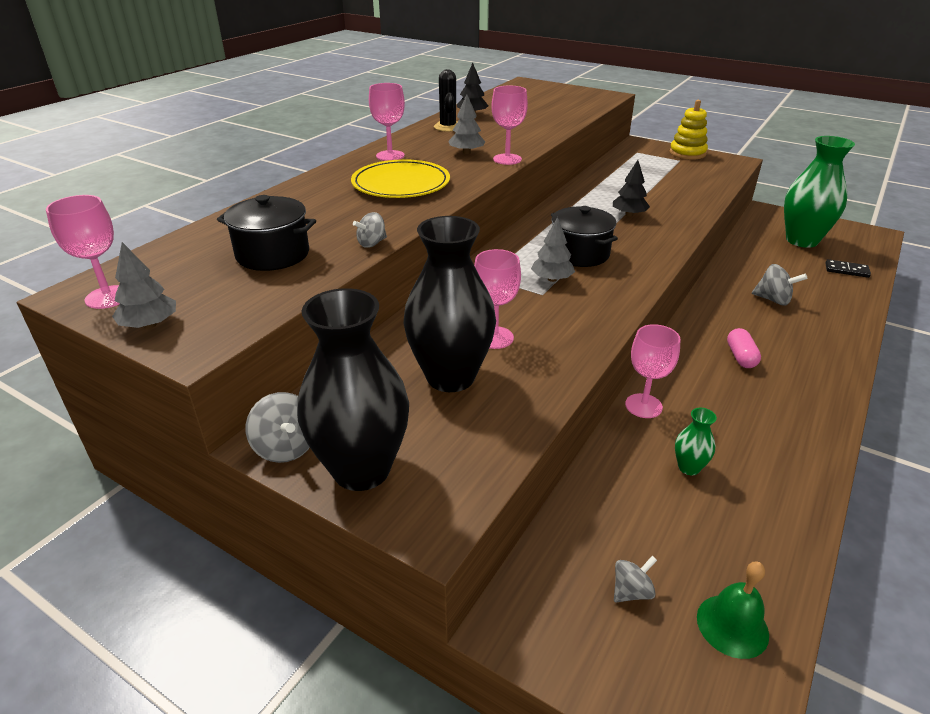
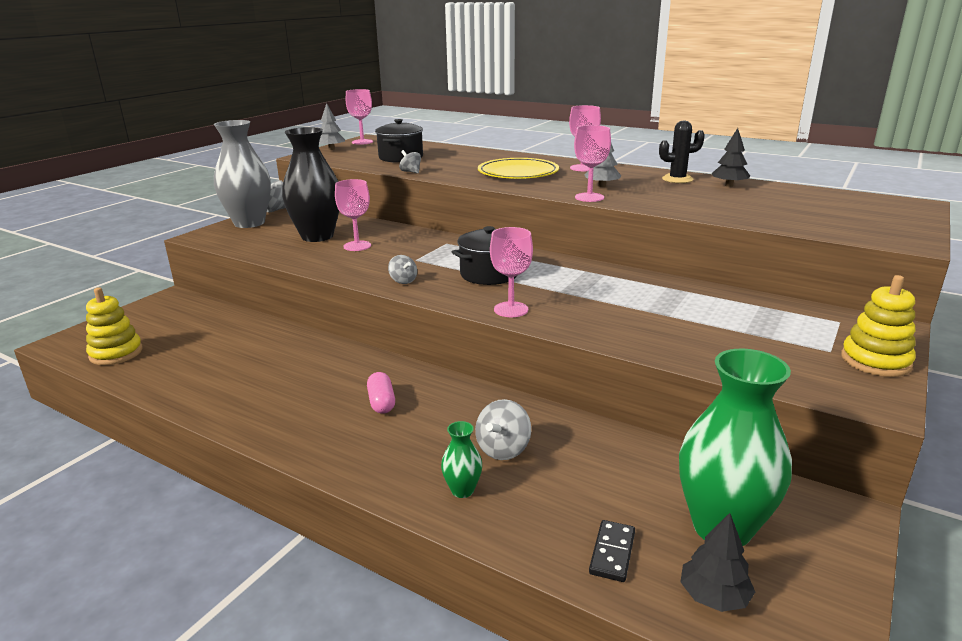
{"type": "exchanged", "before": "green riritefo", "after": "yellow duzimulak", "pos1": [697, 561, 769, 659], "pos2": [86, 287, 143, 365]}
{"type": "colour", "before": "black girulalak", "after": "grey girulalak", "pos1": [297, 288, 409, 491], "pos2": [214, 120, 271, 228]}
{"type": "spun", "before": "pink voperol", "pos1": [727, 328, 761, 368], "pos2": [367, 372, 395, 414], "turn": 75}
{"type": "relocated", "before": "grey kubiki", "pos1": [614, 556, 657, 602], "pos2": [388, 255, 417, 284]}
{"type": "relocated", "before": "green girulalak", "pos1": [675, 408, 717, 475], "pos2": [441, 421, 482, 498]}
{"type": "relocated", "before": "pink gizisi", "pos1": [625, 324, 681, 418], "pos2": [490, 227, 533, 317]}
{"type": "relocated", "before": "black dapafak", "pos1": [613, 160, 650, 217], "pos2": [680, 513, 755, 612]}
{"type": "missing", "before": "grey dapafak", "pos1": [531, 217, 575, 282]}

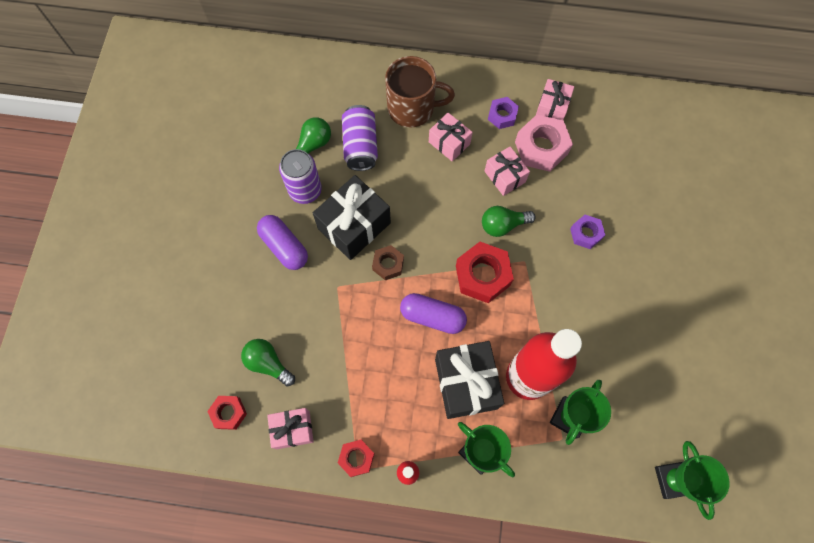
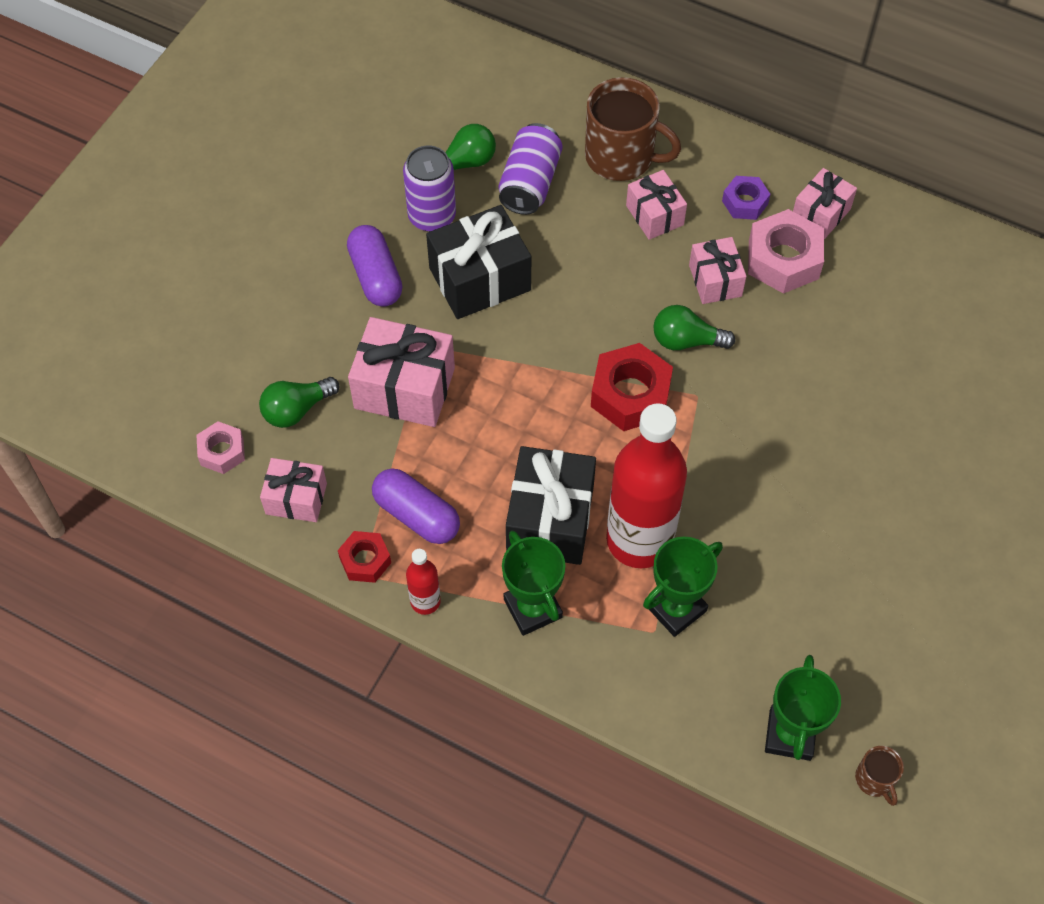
{"type": "colour", "before": "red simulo", "after": "pink simulo", "pos1": [207, 396, 247, 430], "pos2": [196, 421, 245, 474]}
{"type": "spun", "before": "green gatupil", "pos1": [241, 339, 295, 386], "pos2": [259, 377, 339, 428], "turn": -90}
{"type": "appeared", "after": "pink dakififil", "pos2": [348, 317, 455, 427]}
{"type": "relocated", "before": "purple voperol", "pos1": [400, 293, 467, 334], "pos2": [372, 468, 460, 544]}
{"type": "appeared", "after": "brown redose", "pos2": [855, 746, 904, 806]}
{"type": "missing", "before": "brown simulo", "pos1": [372, 245, 404, 280]}
{"type": "missing", "before": "purple simulo", "pos1": [570, 215, 605, 249]}

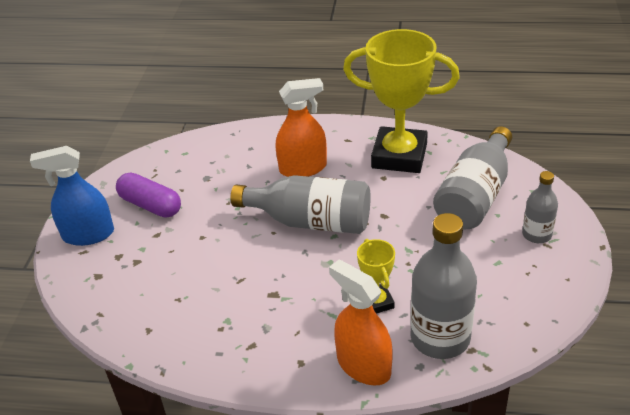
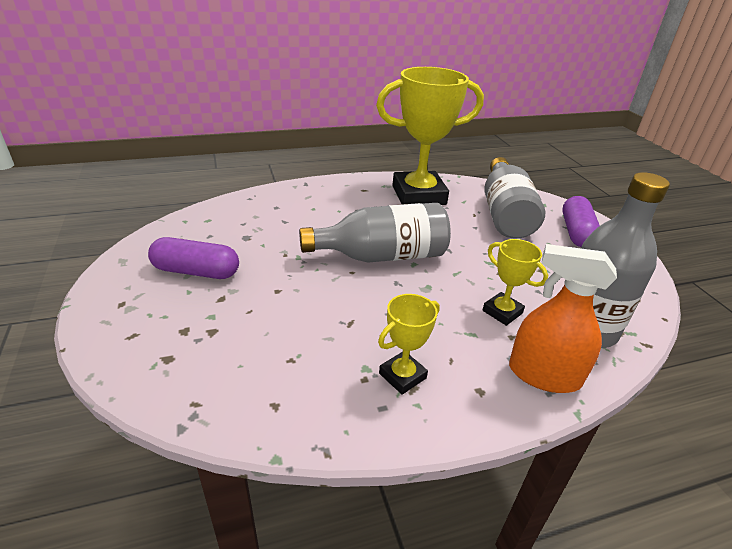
{"type": "appeared", "after": "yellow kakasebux", "pos2": [378, 294, 440, 395]}
{"type": "exchanged", "before": "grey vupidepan", "after": "purple voperol", "pos1": [522, 171, 558, 243], "pos2": [562, 196, 600, 247]}
{"type": "missing", "before": "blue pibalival", "pos1": [30, 146, 114, 246]}
{"type": "missing", "before": "orange pibalival", "pos1": [276, 78, 327, 177]}

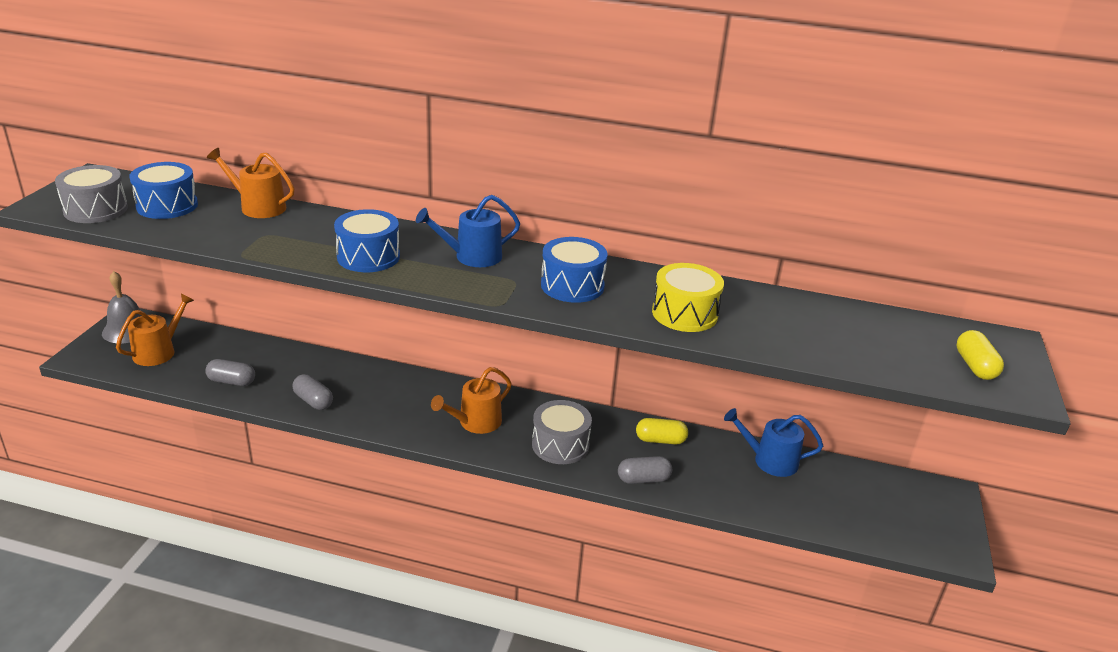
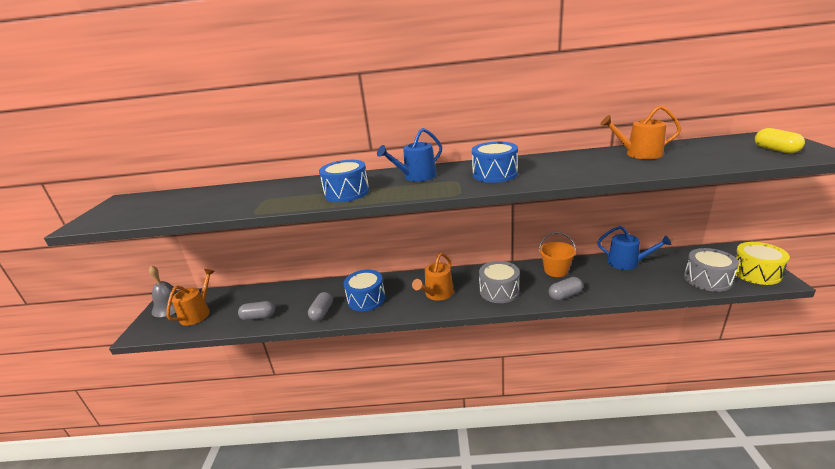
{"type": "spun", "before": "grey voperol", "pos1": [292, 374, 333, 410], "pos2": [308, 292, 333, 321], "turn": 75}
{"type": "relocated", "before": "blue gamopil", "pos1": [129, 162, 198, 219], "pos2": [343, 270, 385, 311]}
{"type": "exchanged", "before": "yellow voperol", "after": "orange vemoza", "pos1": [636, 418, 688, 445], "pos2": [539, 232, 576, 277]}
{"type": "spun", "before": "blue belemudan", "pos1": [724, 408, 823, 477], "pos2": [597, 226, 672, 270], "turn": -150}
{"type": "relocated", "before": "orange belemudan", "pos1": [207, 148, 294, 218], "pos2": [601, 105, 681, 159]}
{"type": "relocated", "before": "grey gamopil", "pos1": [55, 165, 128, 223], "pos2": [684, 248, 739, 292]}
{"type": "relocated", "before": "yellow gamopil", "pos1": [652, 263, 724, 332], "pos2": [735, 242, 790, 285]}

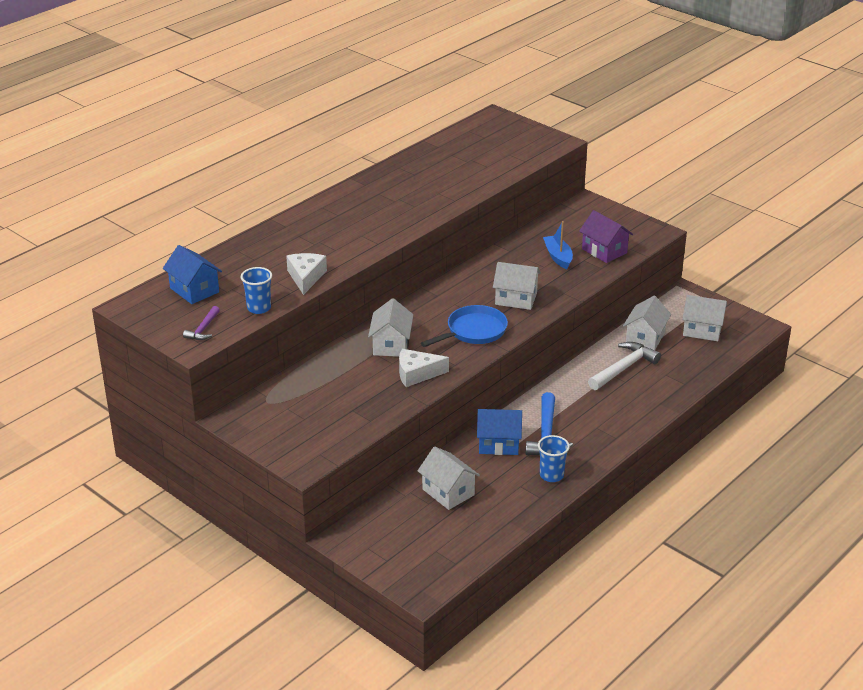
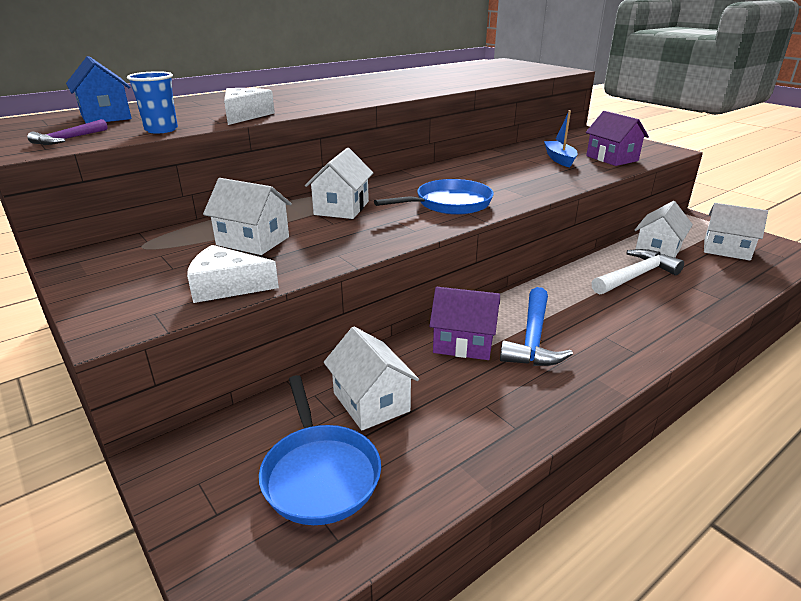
{"type": "relocated", "before": "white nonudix", "pos1": [399, 349, 449, 387], "pos2": [187, 245, 279, 303]}
{"type": "relocated", "before": "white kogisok", "pos1": [493, 262, 541, 310], "pos2": [203, 178, 292, 255]}
{"type": "appeared", "after": "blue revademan", "pos2": [259, 375, 381, 525]}
{"type": "colour", "before": "blue kogisok", "after": "purple kogisok", "pos1": [477, 409, 522, 455], "pos2": [429, 287, 500, 360]}
{"type": "missing", "before": "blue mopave", "pos1": [538, 435, 570, 482]}

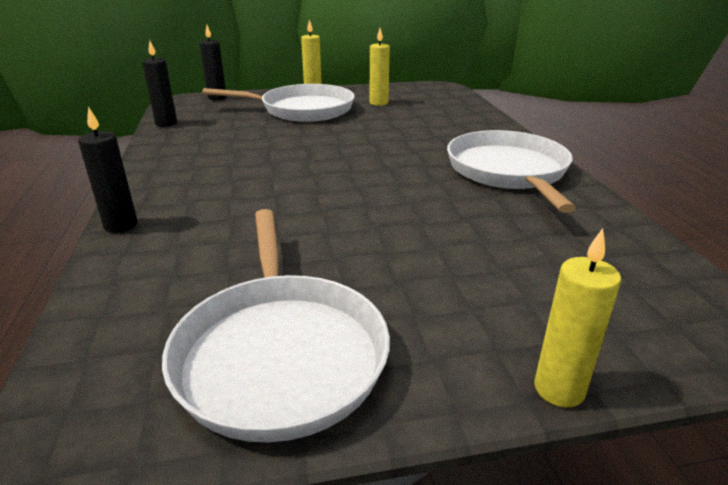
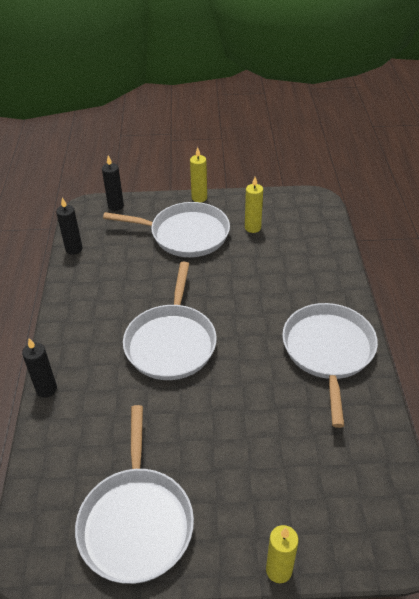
{"type": "appeared", "after": "white revademan", "pos2": [123, 262, 217, 380]}

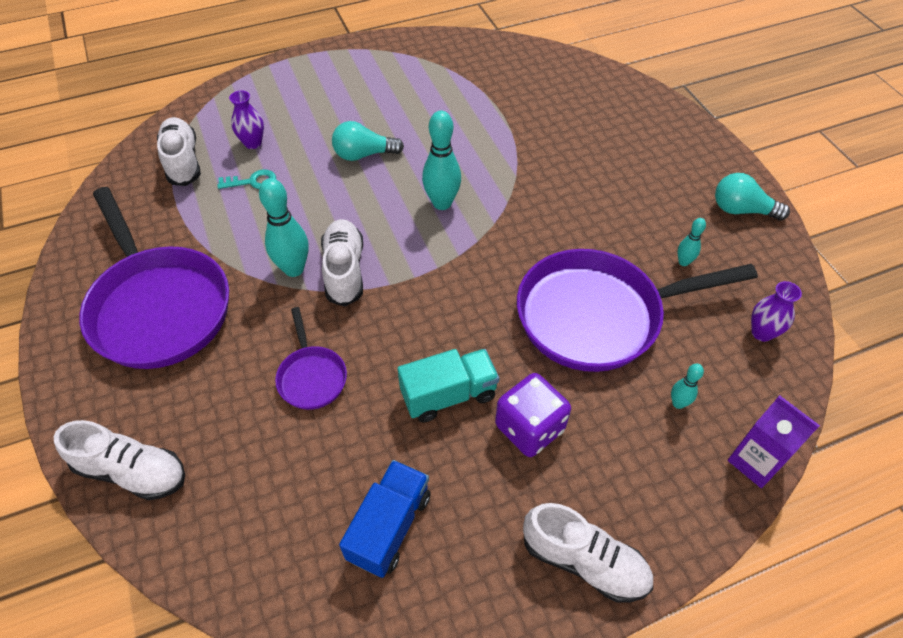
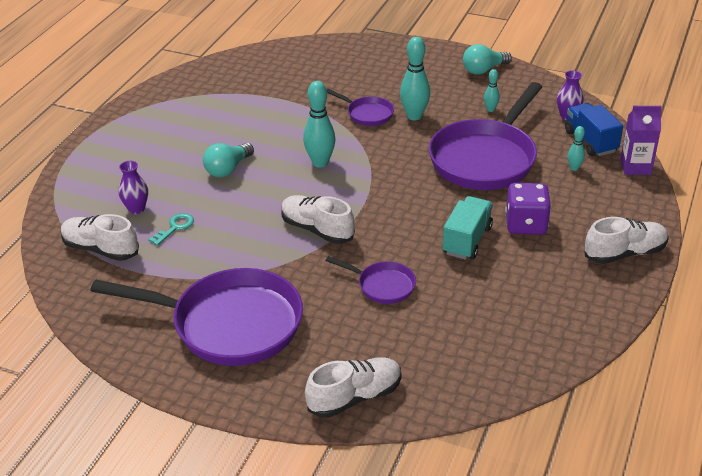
{"type": "appeared", "after": "purple revademan", "pos2": [327, 88, 394, 126]}
{"type": "relocated", "before": "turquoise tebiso", "pos1": [259, 178, 309, 277], "pos2": [400, 37, 430, 120]}
{"type": "relocated", "before": "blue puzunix", "pos1": [339, 460, 431, 578], "pos2": [565, 103, 623, 156]}

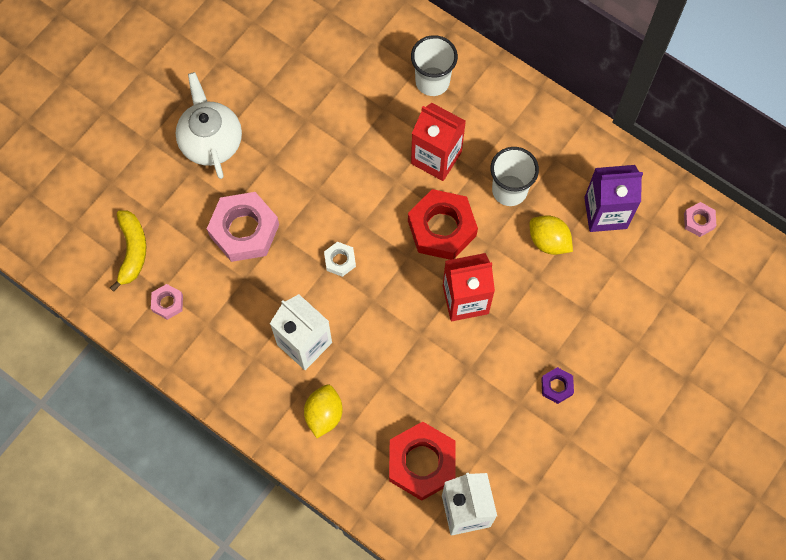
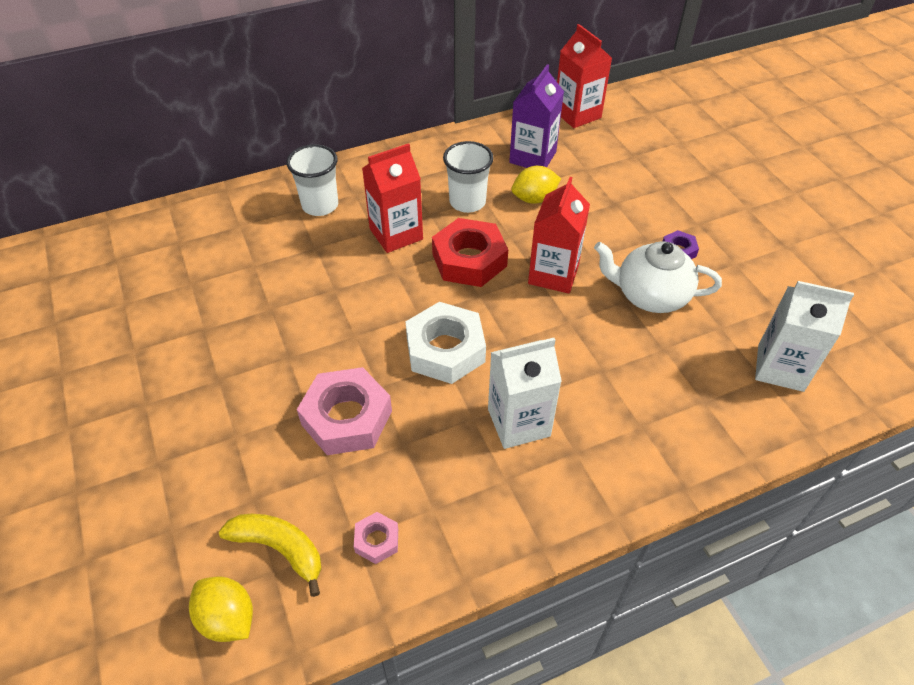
{"type": "relocated", "before": "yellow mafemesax", "pos1": [304, 385, 343, 438], "pos2": [189, 577, 253, 642]}
{"type": "size", "before": "white simulo", "pos1": [324, 242, 356, 277], "pos2": [406, 302, 486, 384], "scale": 2.09}
{"type": "exchanged", "before": "pink simulo", "after": "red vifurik", "pos1": [684, 202, 717, 237], "pos2": [557, 24, 612, 128]}
{"type": "relocated", "before": "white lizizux", "pos1": [176, 72, 242, 179], "pos2": [594, 241, 722, 313]}
{"type": "missing", "before": "red simulo", "pos1": [389, 422, 456, 501]}

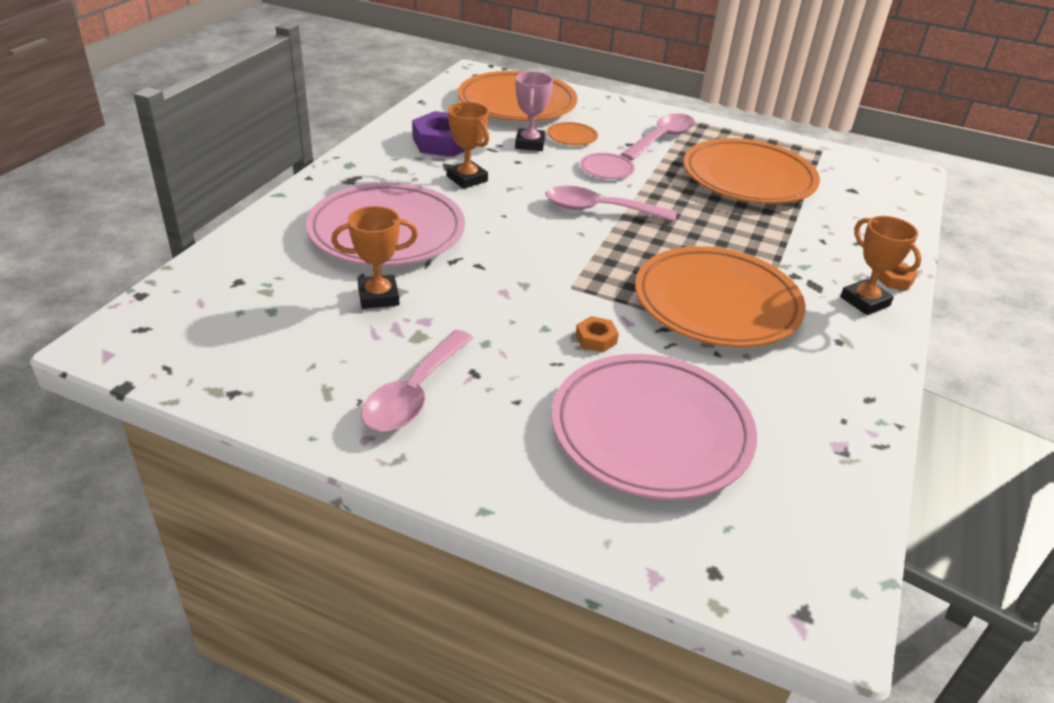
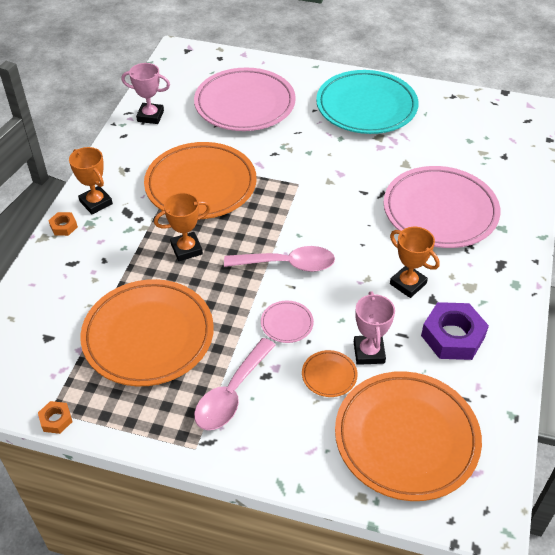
{"type": "relocated", "before": "orange simulo", "pos1": [576, 316, 619, 352], "pos2": [38, 401, 73, 434]}
{"type": "appeared", "after": "pink kakasebux", "pos2": [121, 63, 170, 124]}
{"type": "relocated", "before": "orange kakasebux", "pos1": [331, 206, 418, 309], "pos2": [154, 192, 211, 261]}
{"type": "exchanged", "before": "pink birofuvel", "after": "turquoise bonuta", "pos1": [361, 330, 473, 432], "pos2": [316, 70, 418, 134]}

